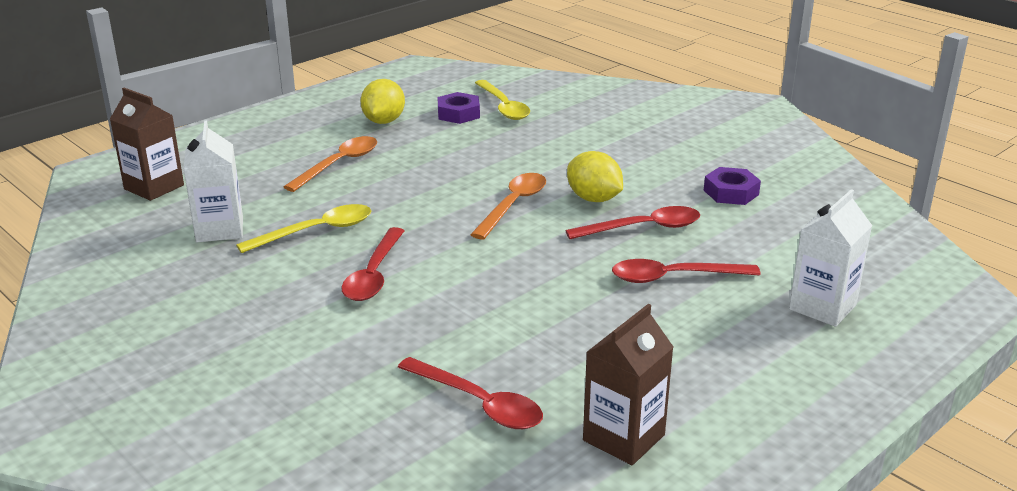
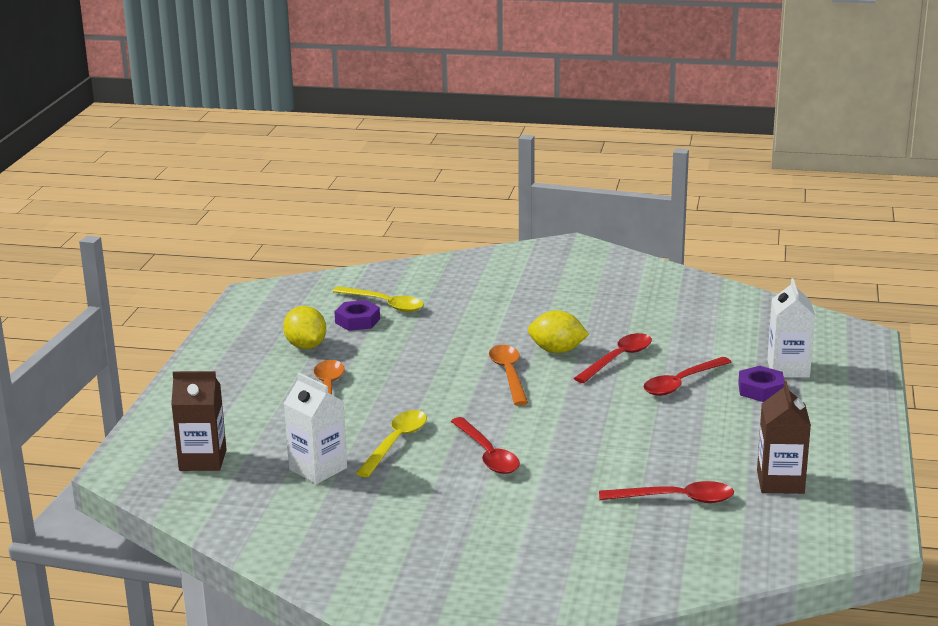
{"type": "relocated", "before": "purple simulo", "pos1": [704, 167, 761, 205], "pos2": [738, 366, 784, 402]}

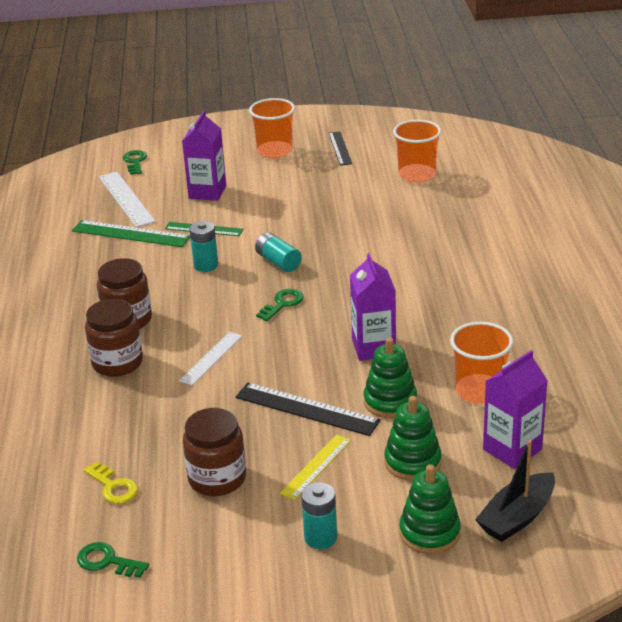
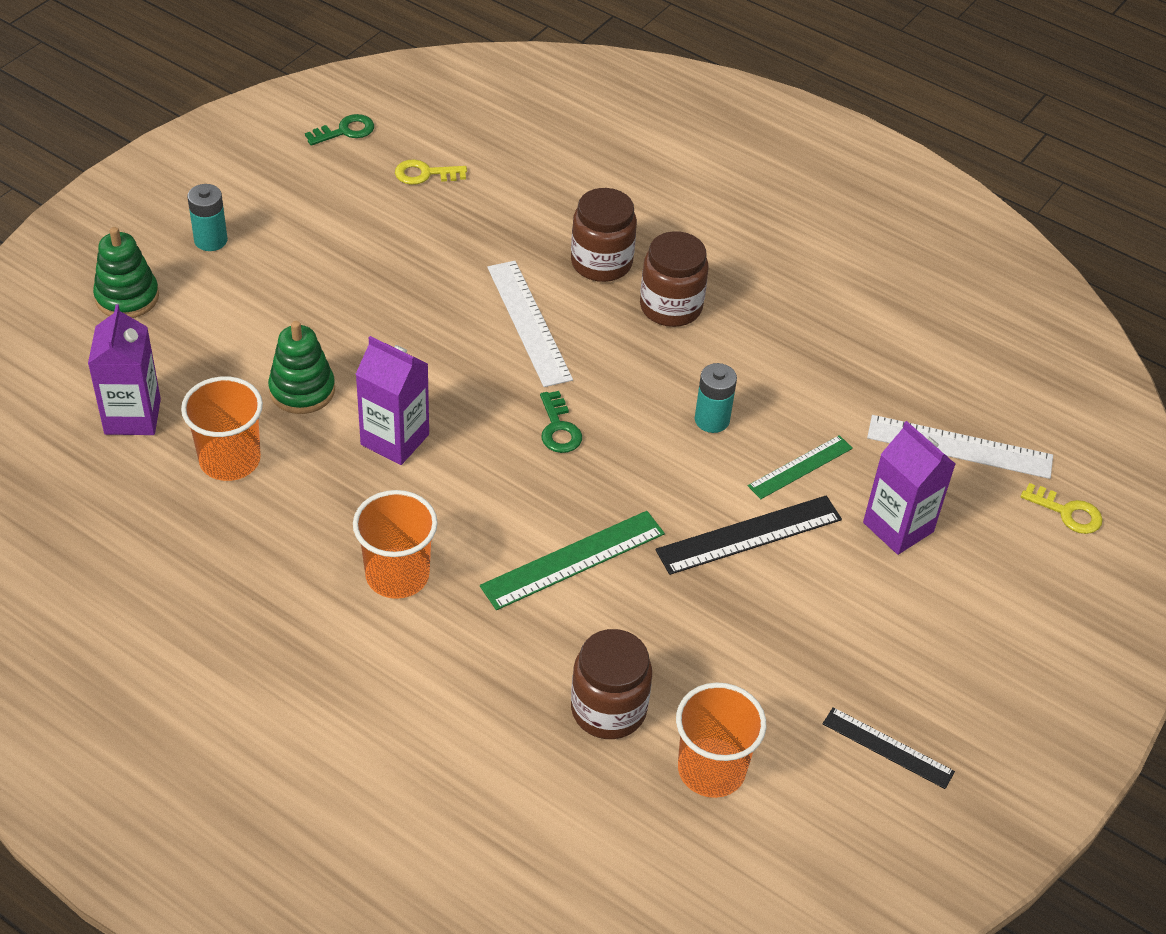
{"type": "relocated", "before": "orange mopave", "pos1": [249, 98, 295, 158], "pos2": [353, 490, 438, 599]}
{"type": "relocated", "before": "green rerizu", "pos1": [72, 220, 190, 247], "pos2": [480, 511, 665, 610]}
{"type": "size", "before": "white rerizu", "pos1": [179, 332, 242, 385], "pos2": [487, 261, 573, 387], "scale": 1.55}
{"type": "relocated", "before": "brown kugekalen", "pos1": [183, 408, 246, 496], "pos2": [571, 629, 652, 739]}
{"type": "relocated", "before": "black rerizu", "pos1": [236, 383, 381, 436], "pos2": [656, 495, 842, 575]}
{"type": "colour", "before": "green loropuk", "after": "yellow loropuk", "pos1": [123, 150, 147, 175], "pos2": [1021, 483, 1103, 534]}
{"type": "missing", "before": "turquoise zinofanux", "pos1": [255, 232, 302, 272]}
{"type": "missing", "before": "yellow rerizu", "pos1": [280, 434, 351, 500]}
{"type": "missing", "before": "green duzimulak", "pos1": [384, 396, 442, 481]}
{"type": "missing", "before": "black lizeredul", "pos1": [475, 440, 555, 542]}

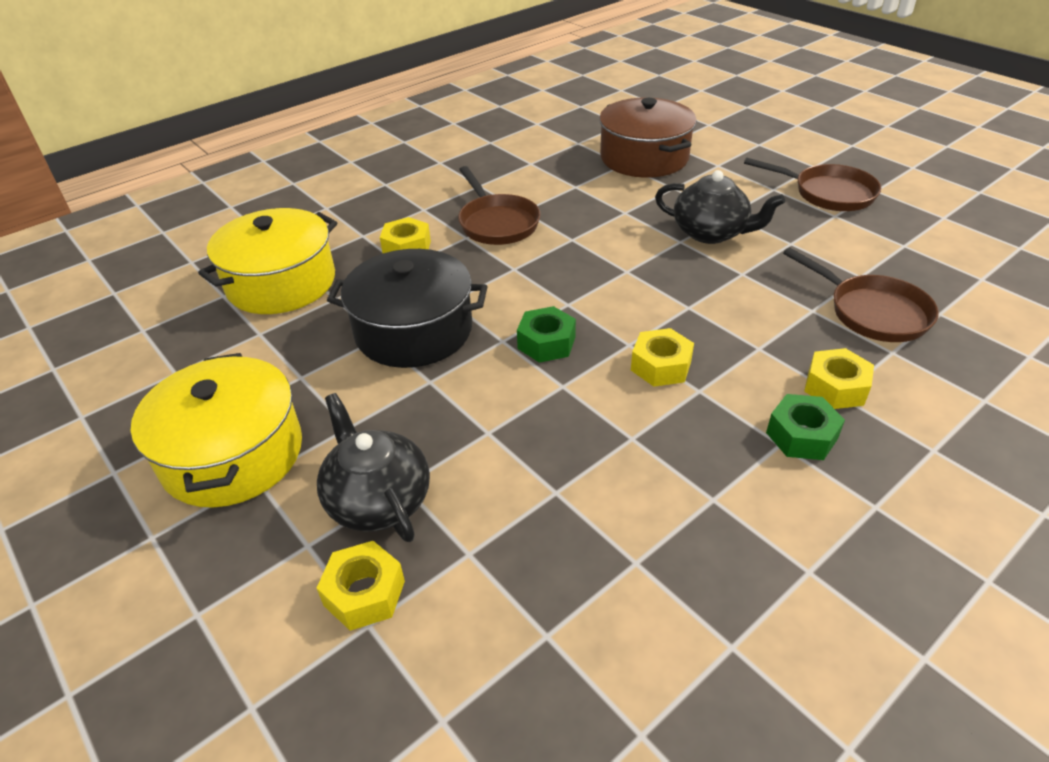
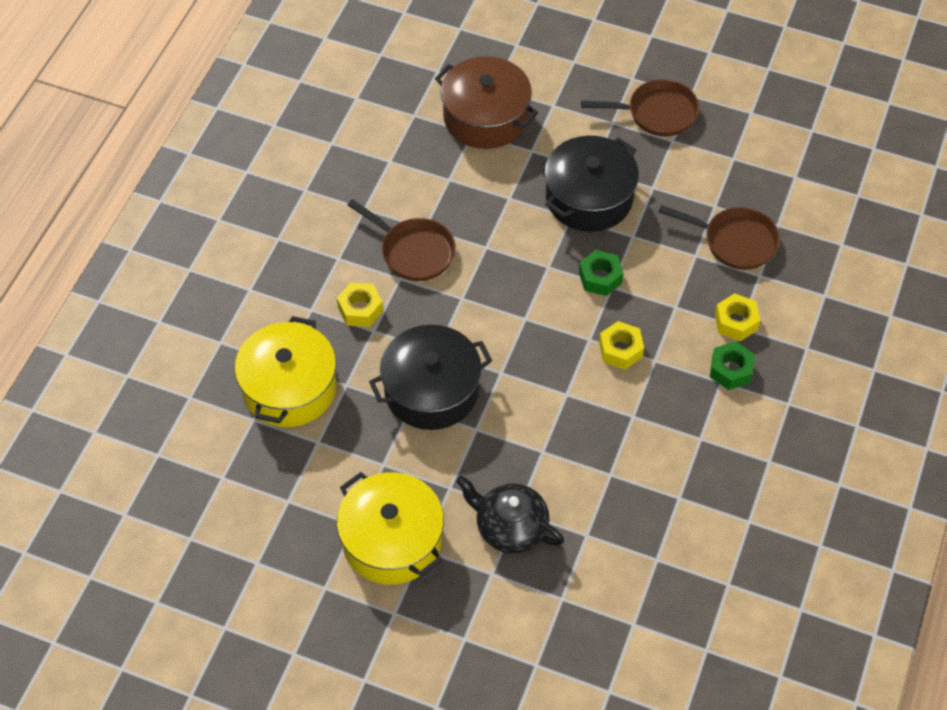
{"type": "exchanged", "before": "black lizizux", "after": "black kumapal", "pos1": [655, 170, 785, 244], "pos2": [545, 136, 639, 232]}
{"type": "relocated", "before": "green simulo", "pos1": [517, 306, 576, 363], "pos2": [579, 250, 624, 296]}
{"type": "missing", "before": "yellow simulo", "pos1": [317, 541, 405, 631]}

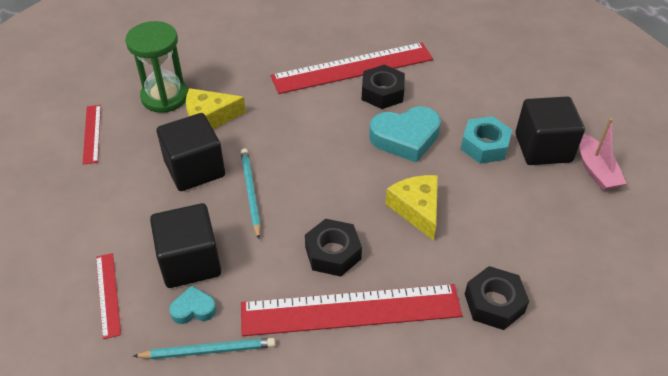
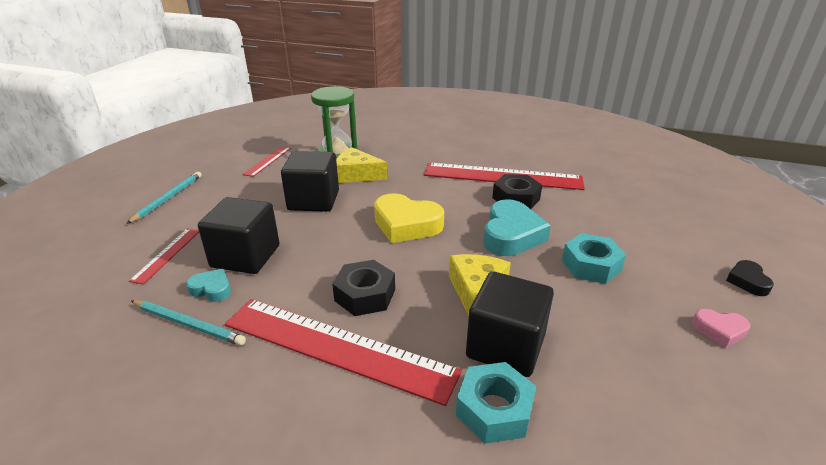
{"type": "relocated", "before": "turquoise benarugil", "pos1": [241, 149, 261, 239], "pos2": [127, 172, 202, 224]}
{"type": "appeared", "after": "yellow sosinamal", "pos2": [374, 193, 444, 243]}
{"type": "colour", "before": "black simulo", "after": "turquoise simulo", "pos1": [465, 266, 529, 330], "pos2": [456, 362, 536, 444]}
{"type": "relocated", "before": "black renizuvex", "pos1": [515, 96, 585, 165], "pos2": [466, 271, 554, 377]}
{"type": "spun", "before": "turquoise sosinamal", "pos1": [369, 106, 441, 163], "pos2": [483, 199, 551, 256], "turn": -90}
{"type": "exchanged", "before": "pink lizeredul", "after": "pink sosinamal", "pos1": [579, 118, 627, 191], "pos2": [692, 309, 750, 348]}
{"type": "appeared", "after": "black sosinamal", "pos2": [726, 260, 774, 296]}

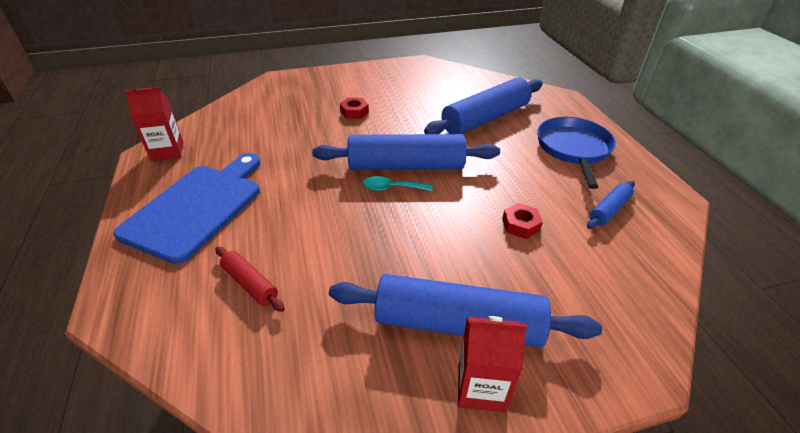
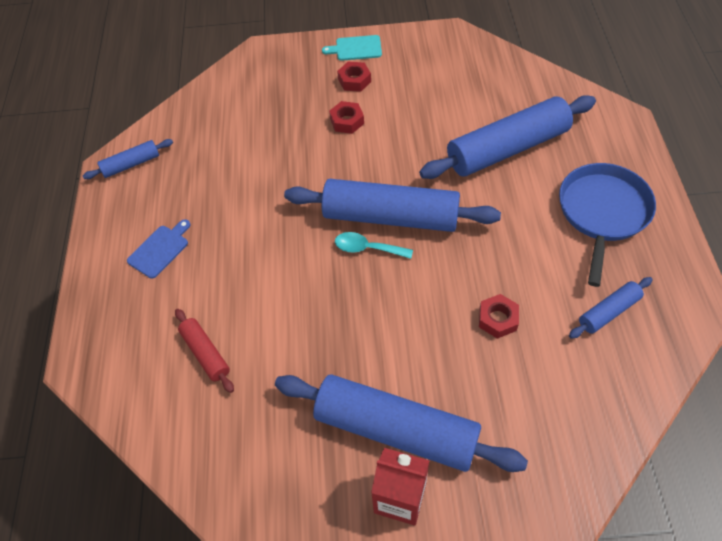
{"type": "exchanged", "before": "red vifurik", "after": "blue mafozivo", "pos1": [125, 87, 184, 161], "pos2": [83, 139, 173, 179]}
{"type": "size", "before": "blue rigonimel", "pos1": [114, 153, 260, 264], "pos2": [127, 219, 191, 279], "scale": 0.43}
{"type": "appeared", "after": "turquoise rigonimel", "pos2": [322, 35, 382, 61]}
{"type": "appeared", "after": "red simulo", "pos2": [337, 62, 371, 92]}

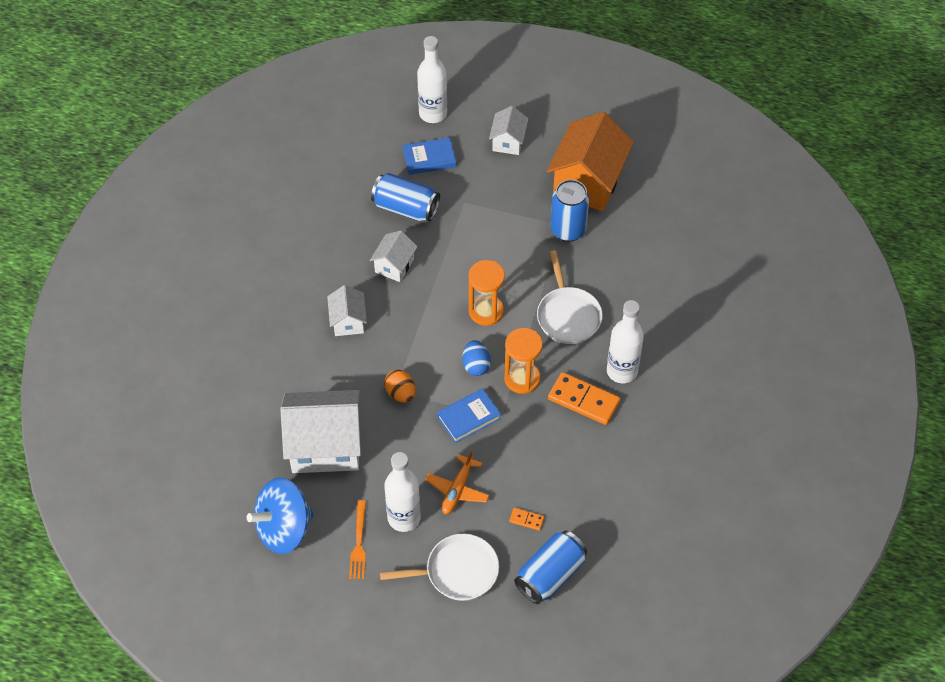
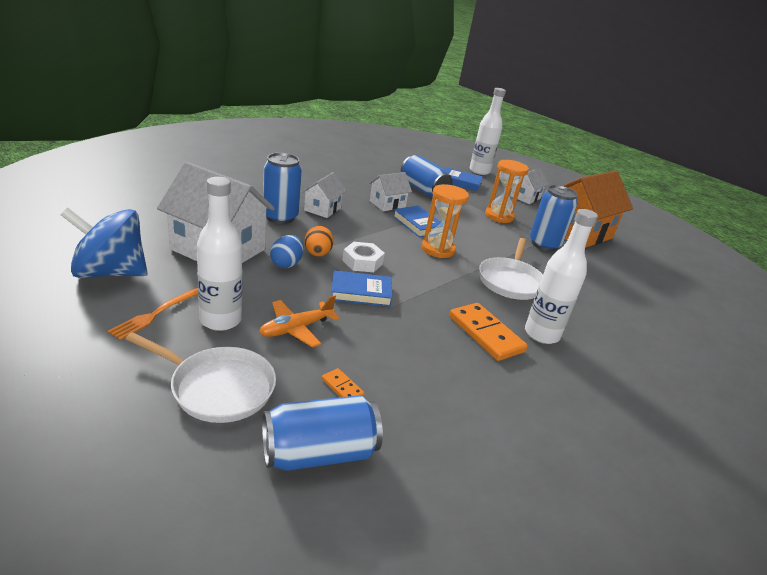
{"type": "appeared", "after": "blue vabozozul", "pos2": [263, 153, 302, 224]}
{"type": "relocated", "before": "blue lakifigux", "pos1": [462, 340, 491, 376], "pos2": [270, 235, 304, 268]}
{"type": "appeared", "after": "white simulo", "pos2": [342, 242, 385, 272]}
{"type": "appeared", "after": "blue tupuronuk", "pos2": [393, 206, 441, 238]}
{"type": "relocated", "before": "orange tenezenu", "pos1": [504, 328, 543, 394], "pos2": [485, 160, 529, 223]}

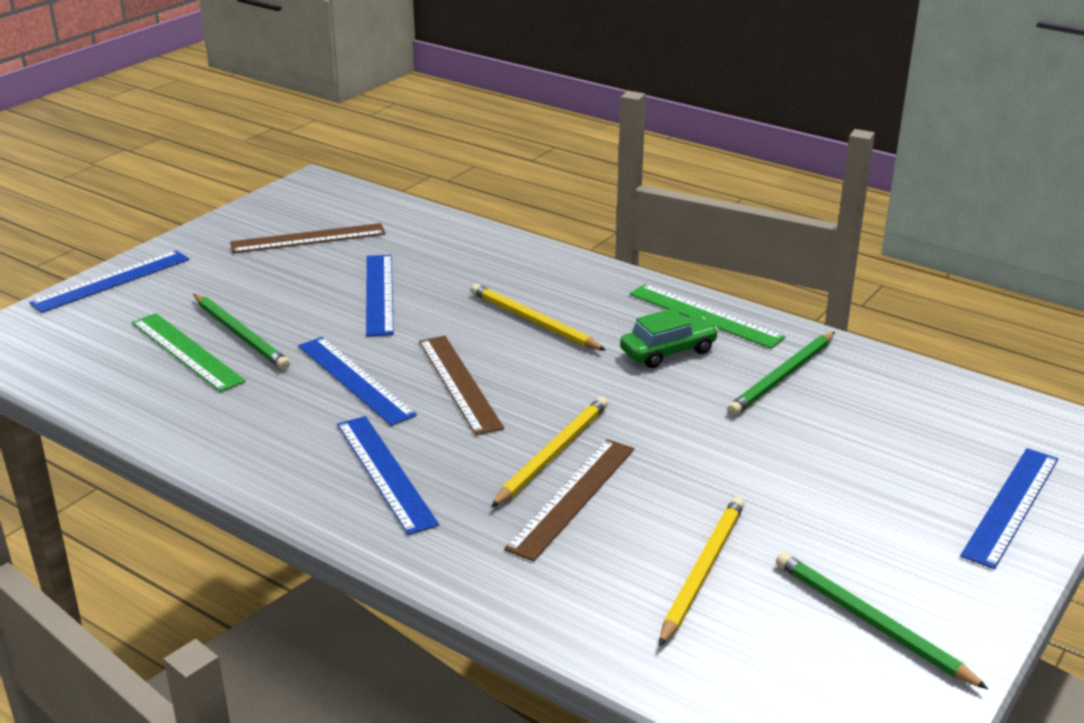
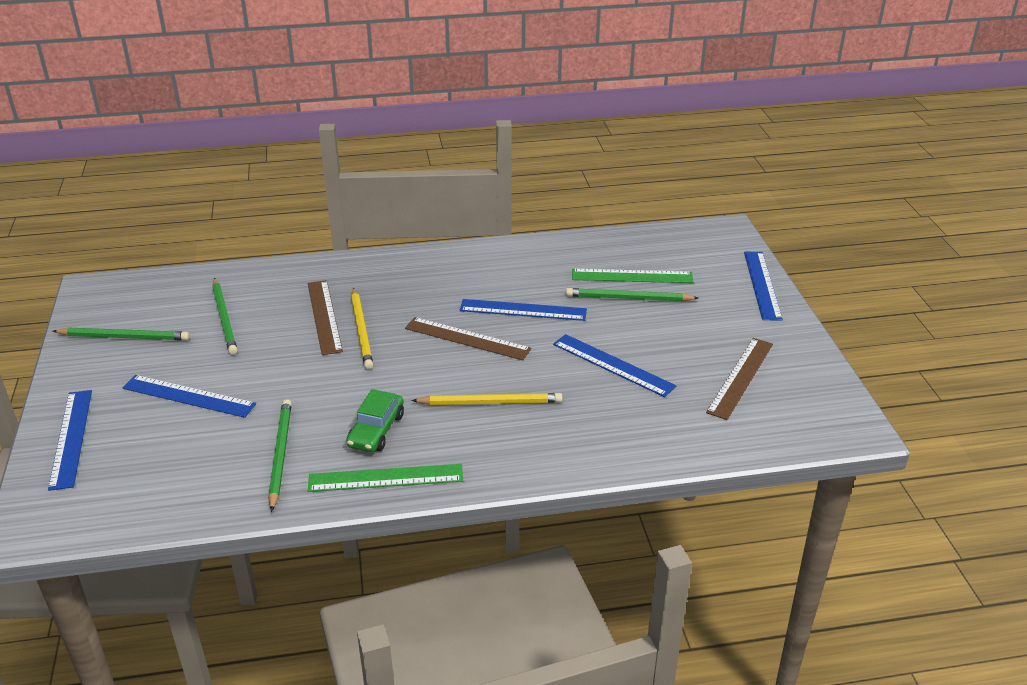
{"type": "relocated", "before": "blue rerizu", "pos1": [337, 416, 439, 535], "pos2": [123, 375, 256, 418]}
{"type": "colour", "before": "yellow benarugil", "after": "green benarugil", "pos1": [659, 497, 745, 647], "pos2": [212, 278, 237, 355]}

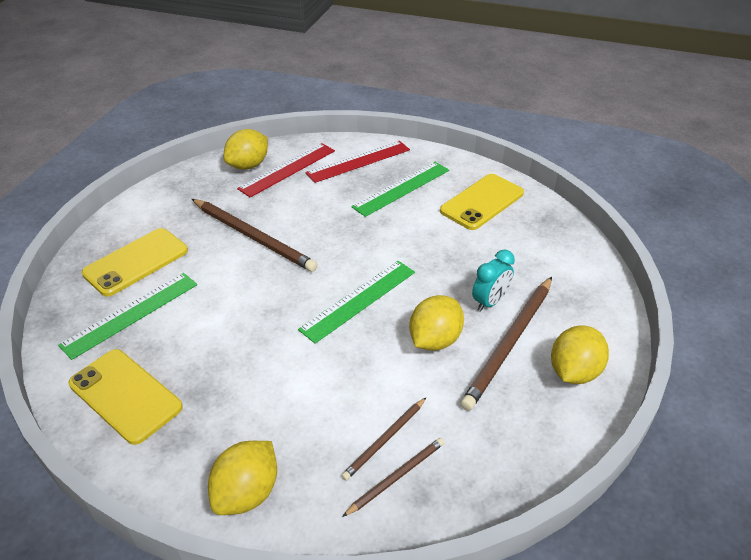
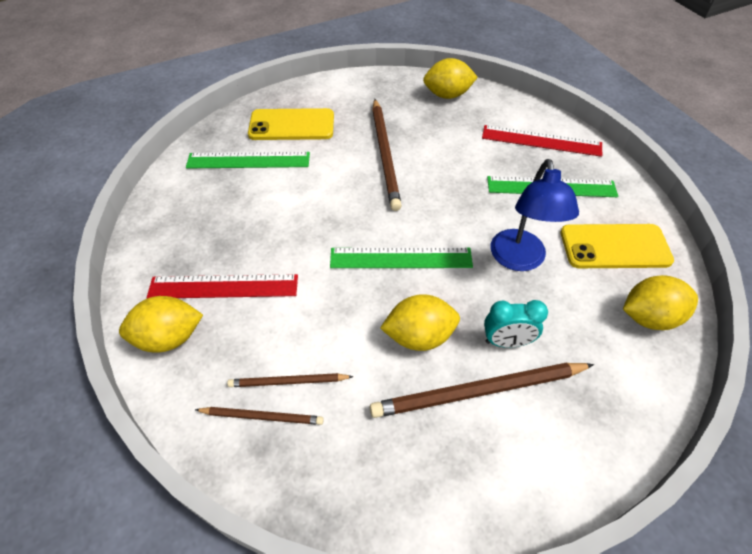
{"type": "relocated", "before": "red rerizu", "pos1": [237, 143, 335, 198], "pos2": [147, 274, 298, 298]}
{"type": "appeared", "after": "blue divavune", "pos2": [491, 159, 579, 271]}
{"type": "relocated", "before": "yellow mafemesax", "pos1": [551, 325, 609, 384], "pos2": [623, 275, 698, 330]}
{"type": "missing", "before": "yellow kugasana", "pos1": [68, 349, 183, 445]}

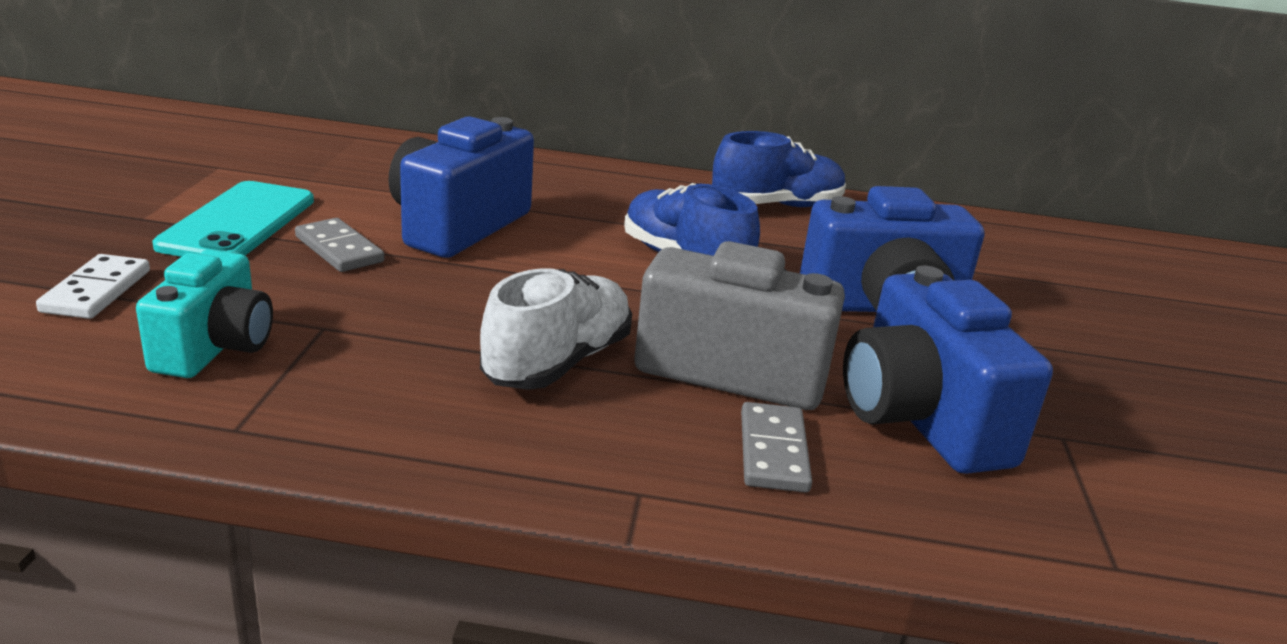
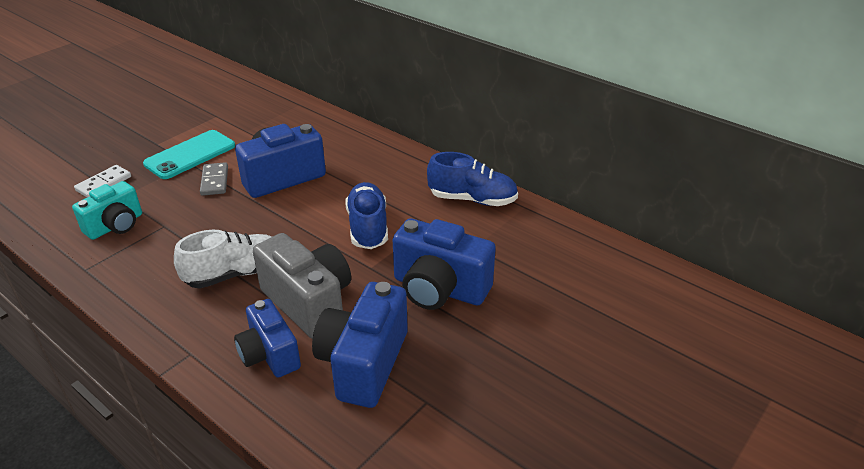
{"type": "exchanged", "before": "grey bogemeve", "after": "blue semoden", "pos1": [741, 402, 812, 493], "pos2": [234, 299, 301, 378]}

